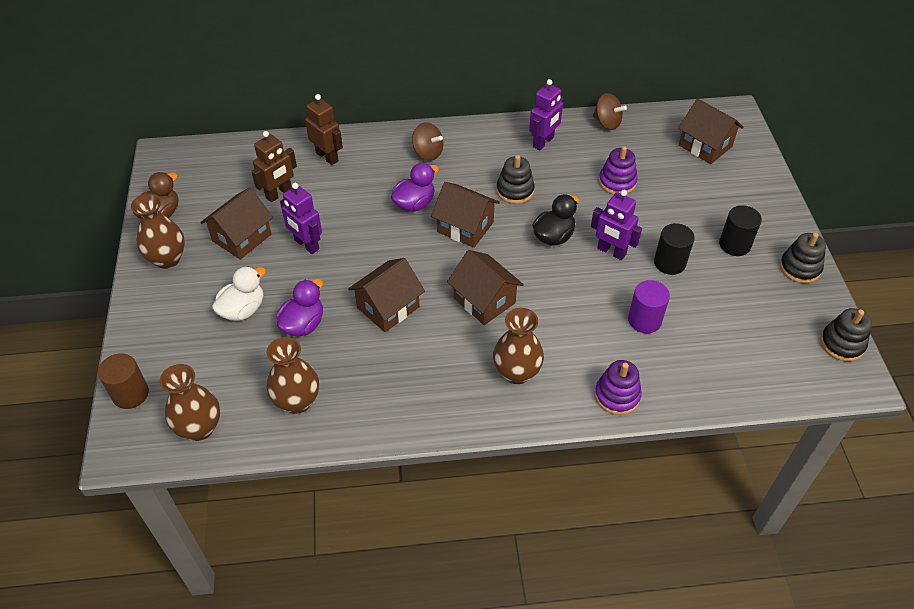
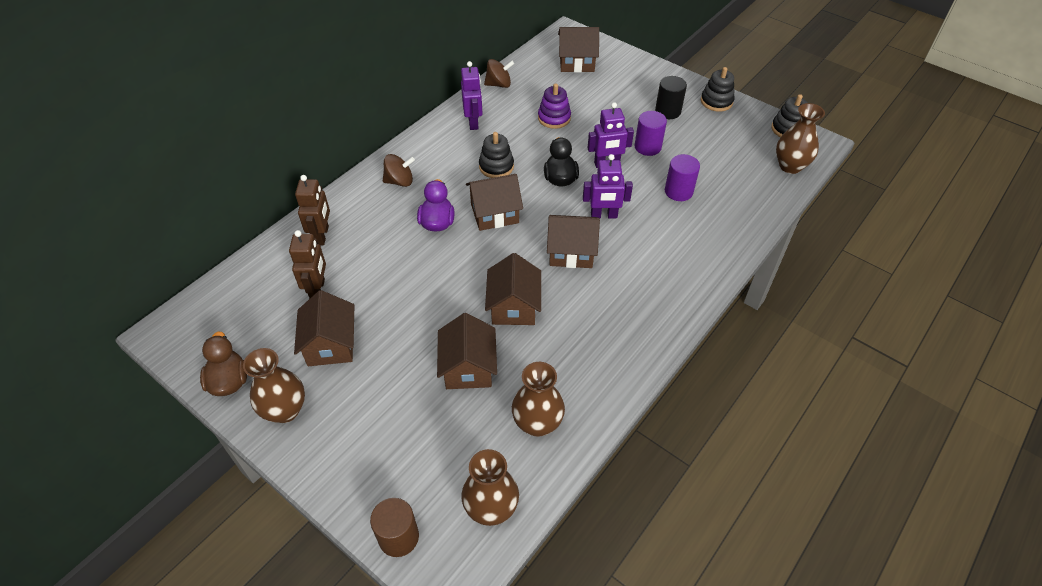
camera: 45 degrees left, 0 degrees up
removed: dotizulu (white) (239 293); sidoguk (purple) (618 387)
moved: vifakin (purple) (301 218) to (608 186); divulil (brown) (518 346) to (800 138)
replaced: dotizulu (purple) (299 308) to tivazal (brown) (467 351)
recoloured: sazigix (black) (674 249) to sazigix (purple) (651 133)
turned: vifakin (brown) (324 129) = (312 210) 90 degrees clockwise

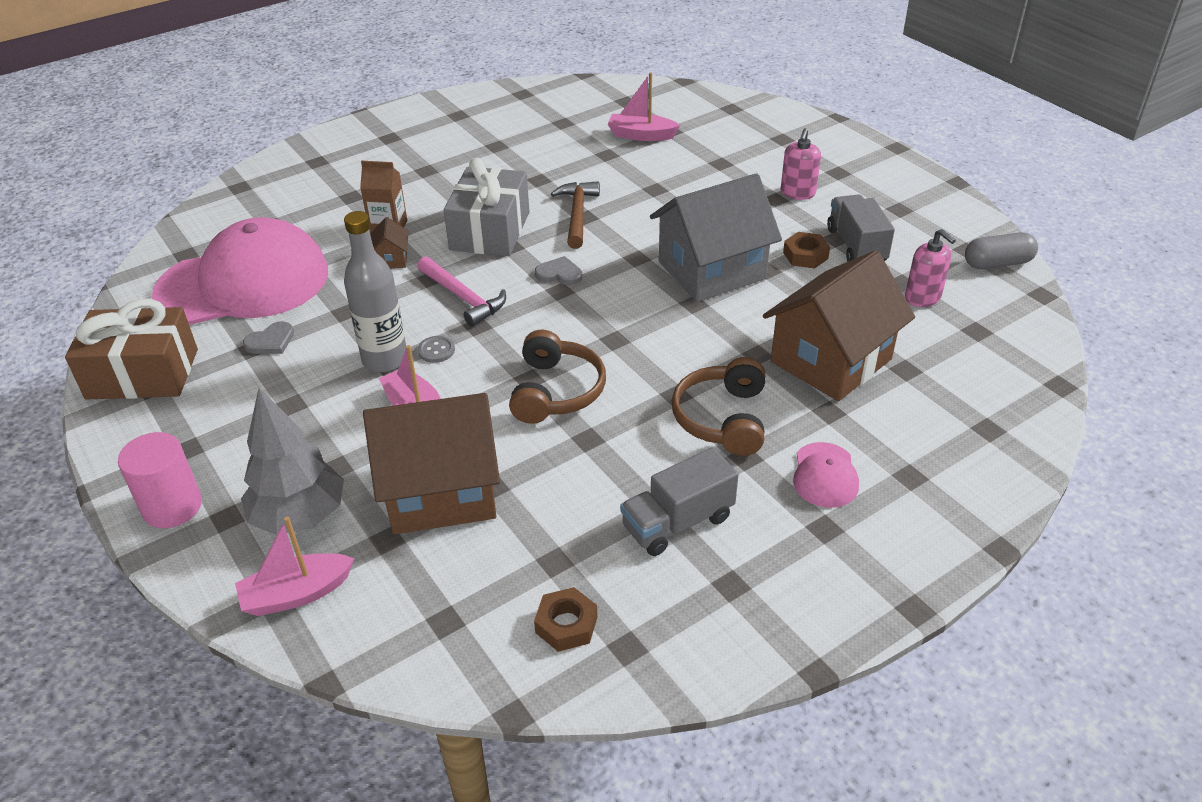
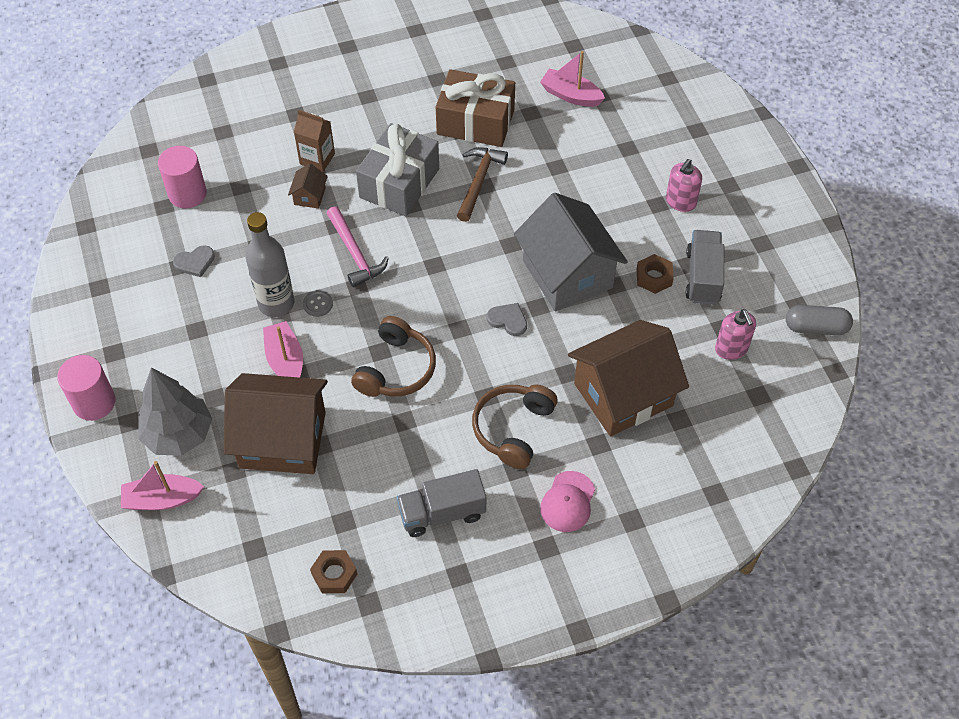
camera: 15 degrees right, 15 degrees up
moved: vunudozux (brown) (131 349) to (475 108); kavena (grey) (558 270) to (507 319)
replaced: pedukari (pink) (240 271) to sazigix (pink) (182 177)
turned: tivazal (grey) (716 237) = (571 252) 75 degrees clockwise

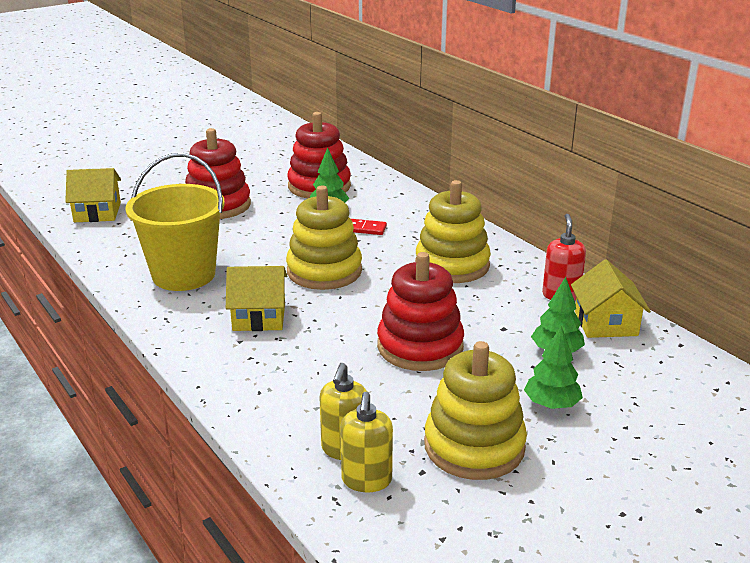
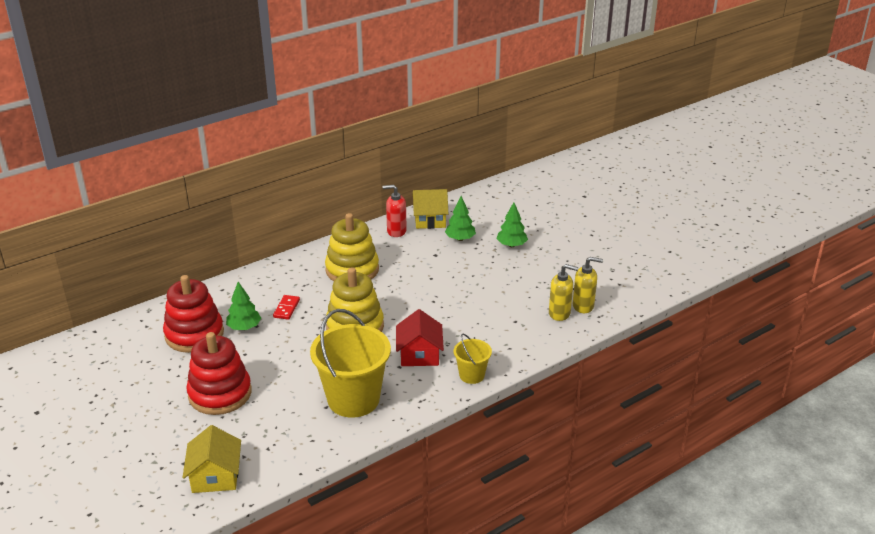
camera: 90 degrees left, 5 degrees up
removed: sidoguk (red) (420 311); sidoguk (yellow) (475 410)
added: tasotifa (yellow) (473 358)
recoloured: tivazal (yellow) (256 298) to tivazal (red) (420 337)

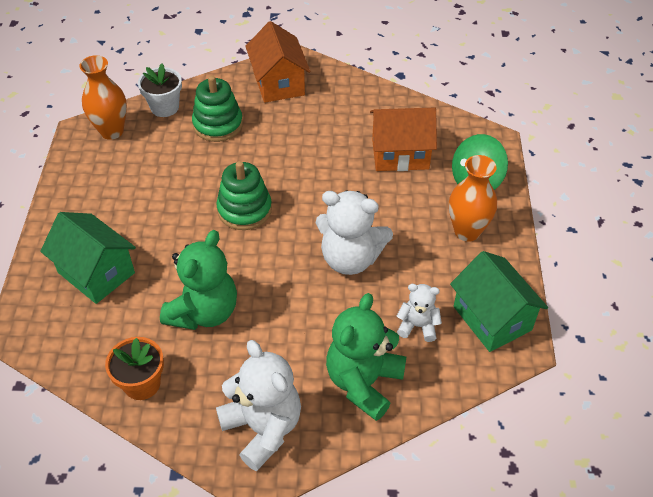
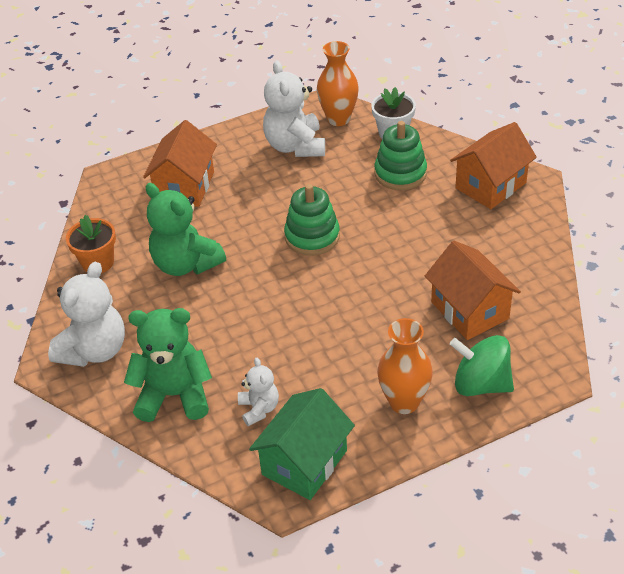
camera: 65 degrees right, 5 degrees down
moved: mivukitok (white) (354 233) to (294 108)
recoloured: tivazal (green) (88 258) to tivazal (orange) (180 163)
turned: mivukitok (green) (198 280) = (186 229) 45 degrees clockwise

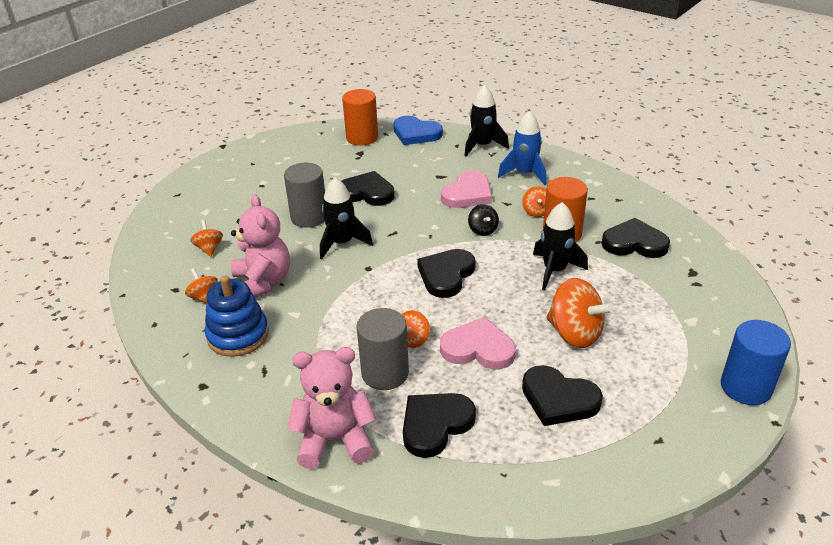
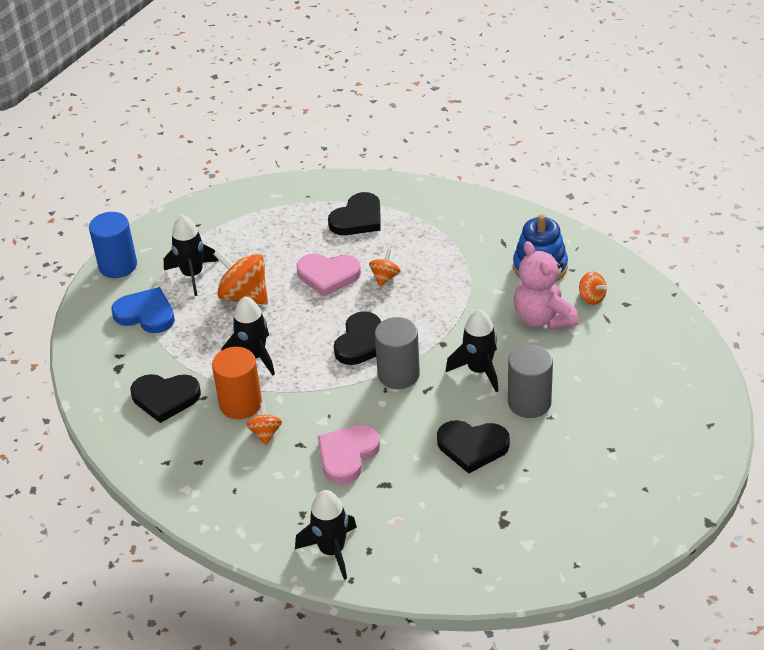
camera: 175 degrees right, 5 degrees up
removed: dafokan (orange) (207 238); mivukitok (pink) (331 408); sazigix (orange) (360 117); dafokan (black) (483 220); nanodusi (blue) (522 148); kavena (black) (562 395)
added: nanodusi (black) (191 255)
moved: sazigix (grey) (382 349) to (397 353); kavena (blue) (418 130) to (143 310)

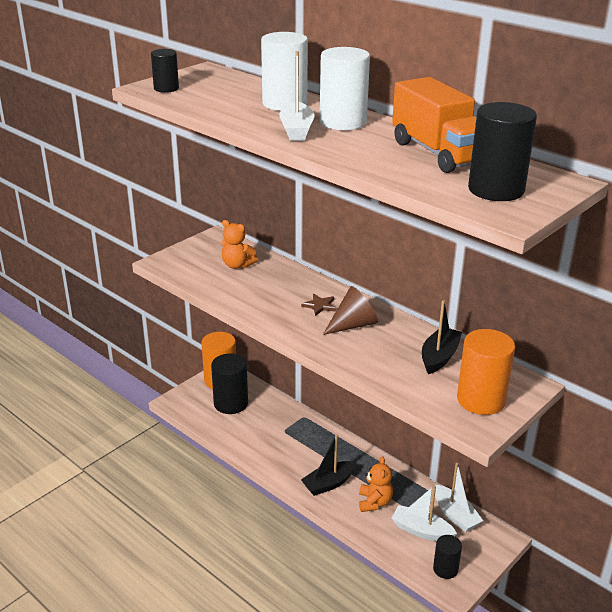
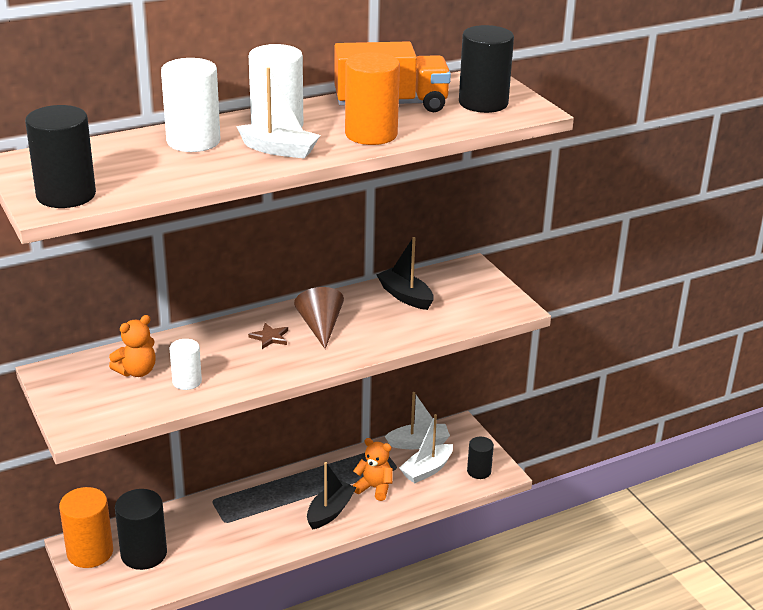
camera: 70 degrees left, 0 degrees up
added: sazigix (white) (186 364)
moved: sazigix (orange) (486 372) to (372 98)
turned: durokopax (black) (329 465) = (331 496) 135 degrees counterclockwise
resized: sazigix (black) (165 71) = (60 156) x1.72

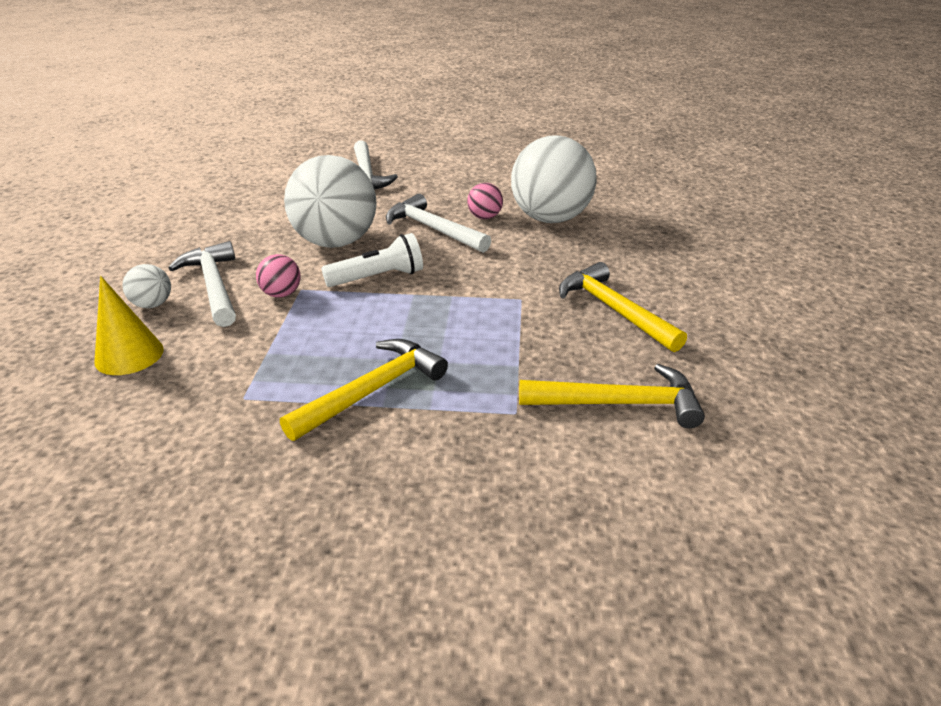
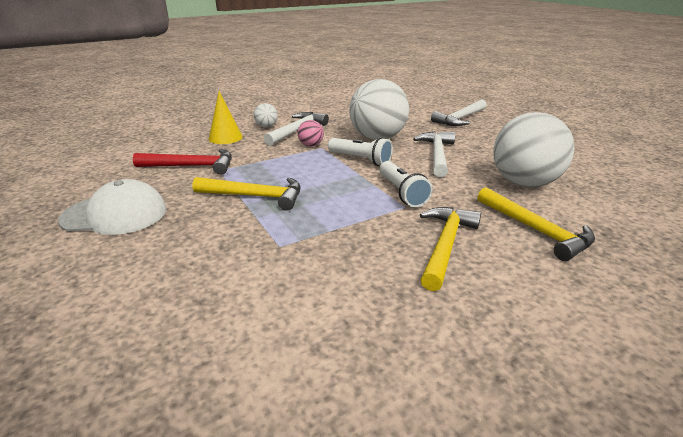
camera: 55 degrees right, 5 degrees down
removed: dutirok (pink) (485 201)
added: pedukari (white) (112 207); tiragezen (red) (182 162); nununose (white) (406 184)
moved: tiragezen (yellow) (612 396) to (536 224)

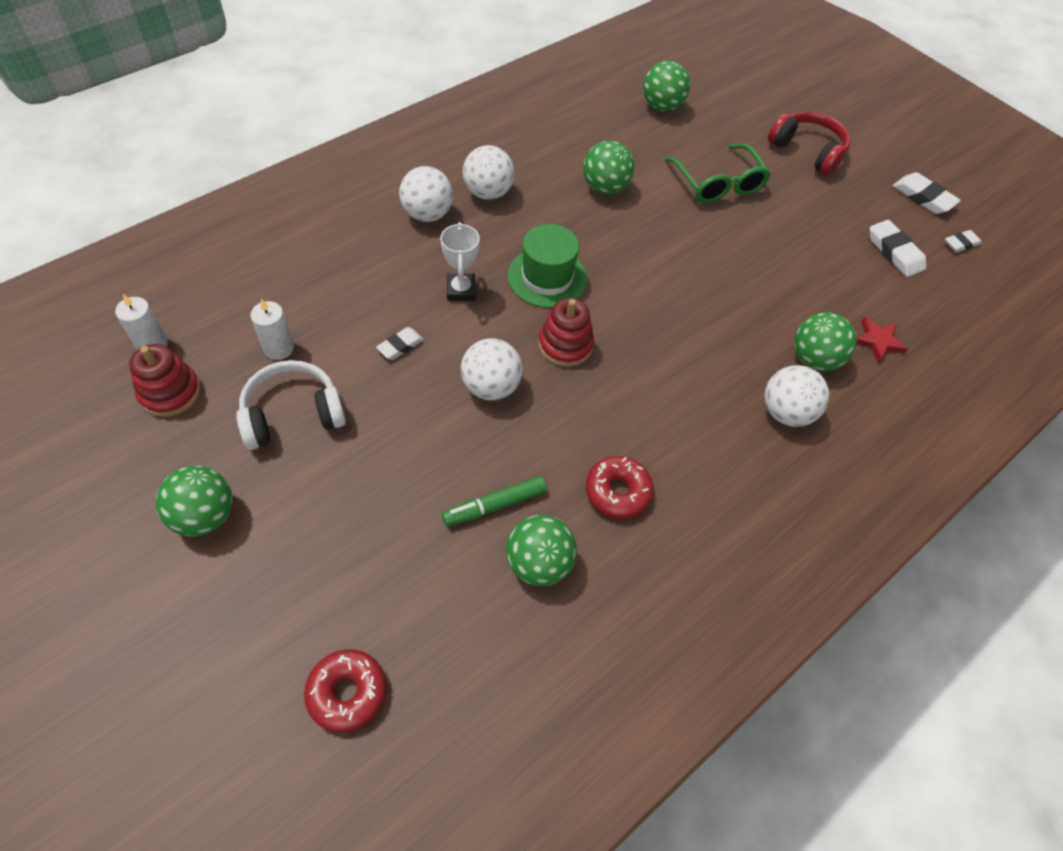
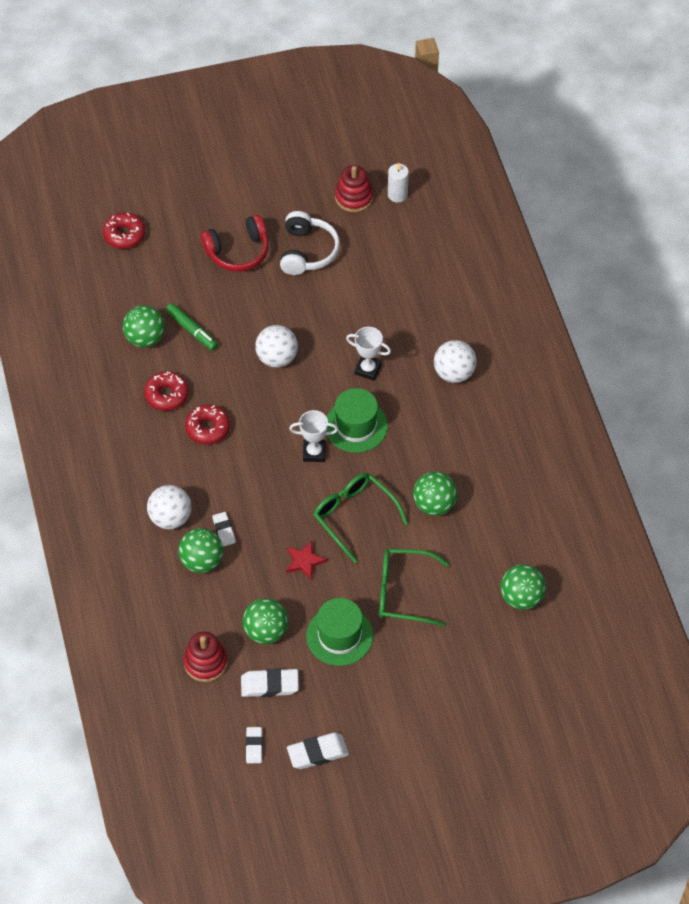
camera: 120 degrees right, 0 degrees up
removed: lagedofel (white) (272 329); dutirok (white) (488 172)
added: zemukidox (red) (207 424); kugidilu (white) (313 436); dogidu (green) (339 632); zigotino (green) (361 518)
moved: dutirok (green) (194 501) to (265 621); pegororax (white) (400 343) to (224 529); sidoguk (red) (566 332) to (205 656); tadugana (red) (809 143) to (234 243); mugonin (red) (882 340) to (306 560)
turned: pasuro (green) (494 501) = (192 327) 135 degrees clockwise

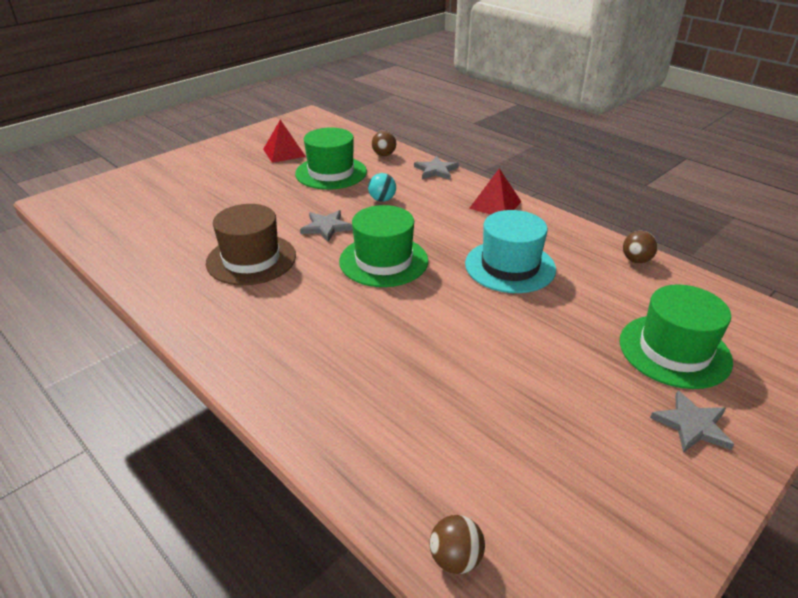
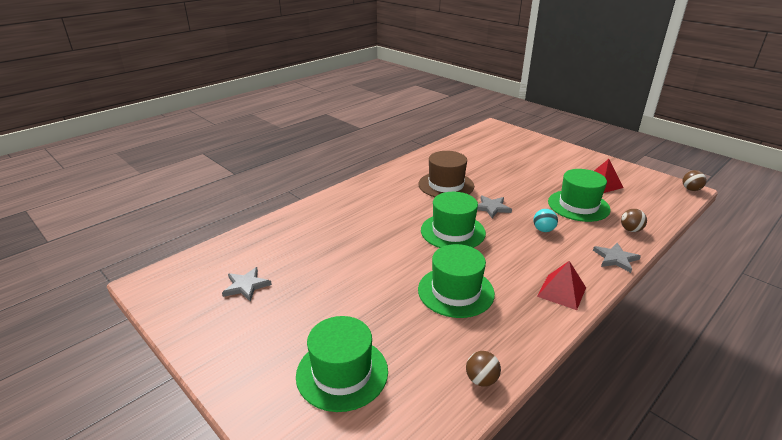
camera: 90 degrees right, 5 degrees down
moved: dutirok (brown) (457 544) to (694 180); mugonin (grey) (692 421) to (247 284)
recoloured: dogidu (turquoise) (510 251) to dogidu (green) (456 281)

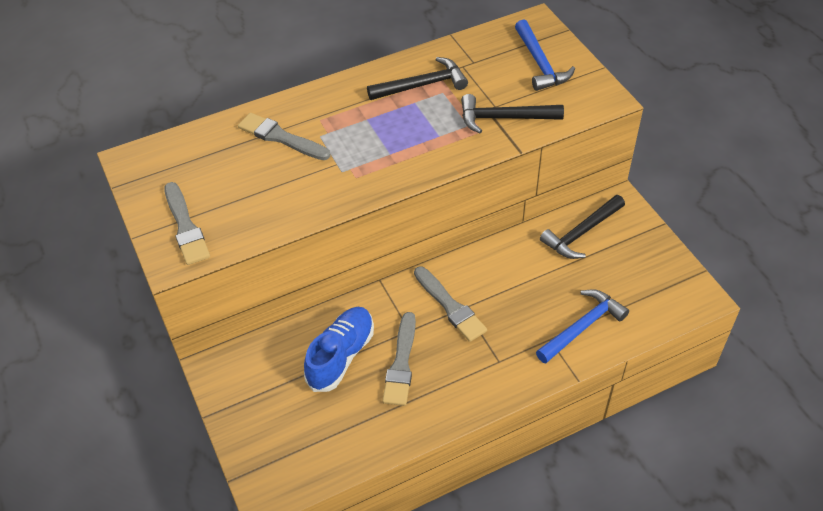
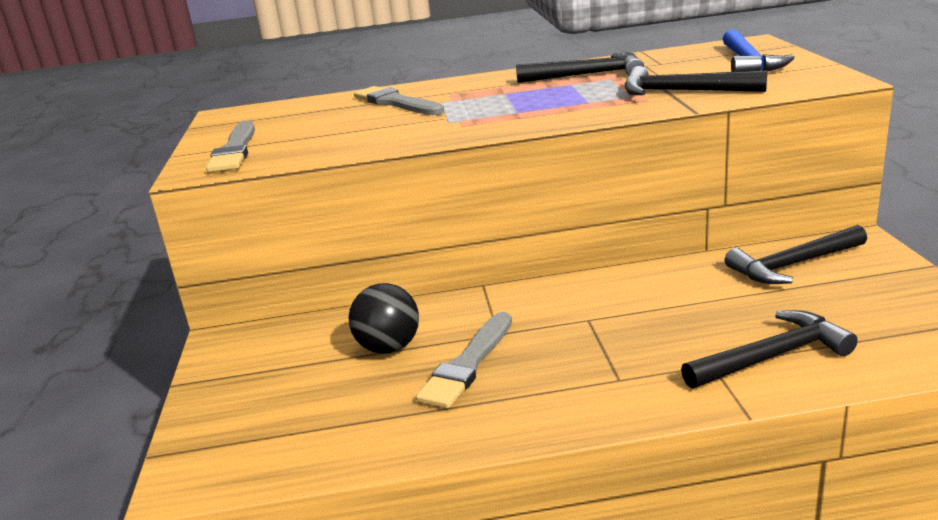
camera: 20 degrees right, 25 degrees down
removed: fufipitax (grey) (450 304)
replaced: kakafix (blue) (339 349) to dutirok (black) (383 318)
recoloured: tiragezen (blue) (582 326) to tiragezen (black) (769 349)

